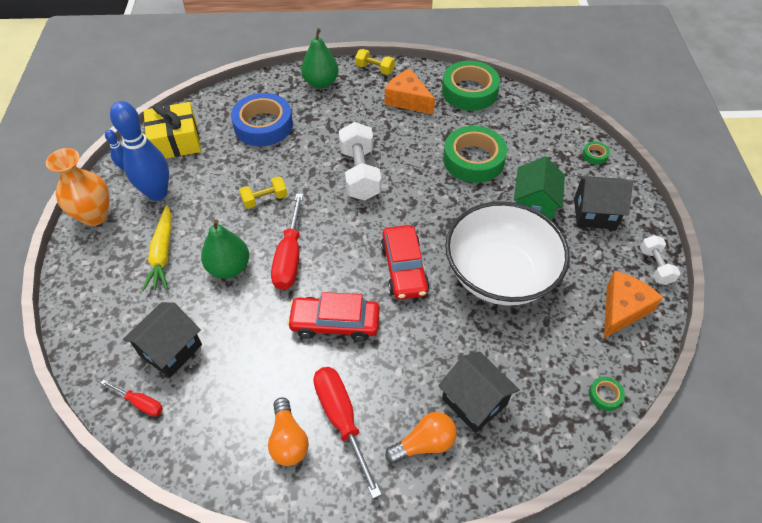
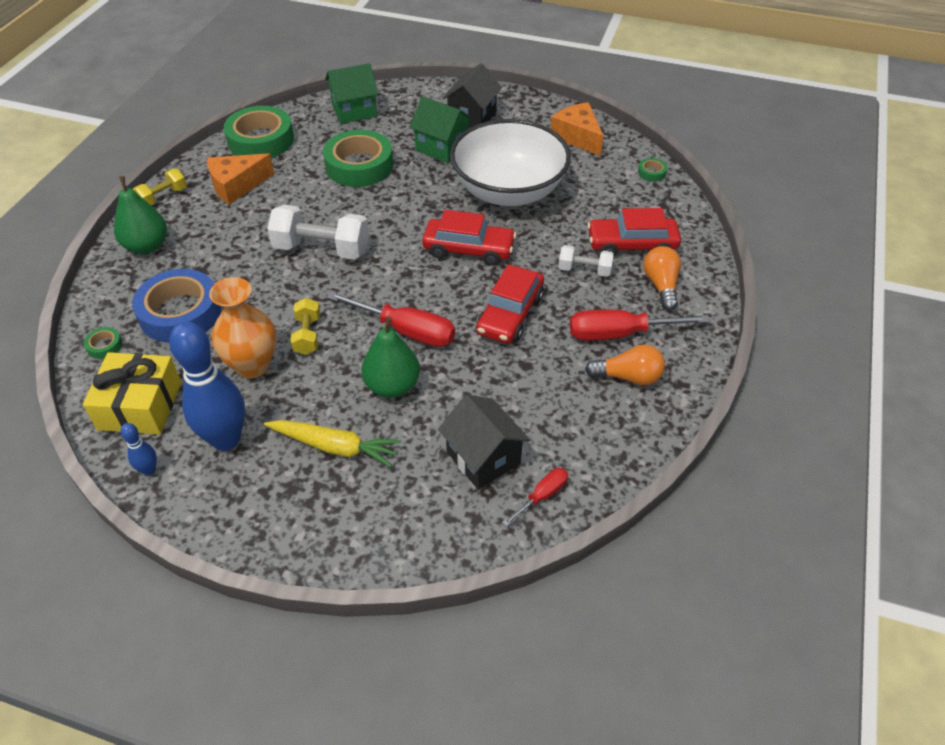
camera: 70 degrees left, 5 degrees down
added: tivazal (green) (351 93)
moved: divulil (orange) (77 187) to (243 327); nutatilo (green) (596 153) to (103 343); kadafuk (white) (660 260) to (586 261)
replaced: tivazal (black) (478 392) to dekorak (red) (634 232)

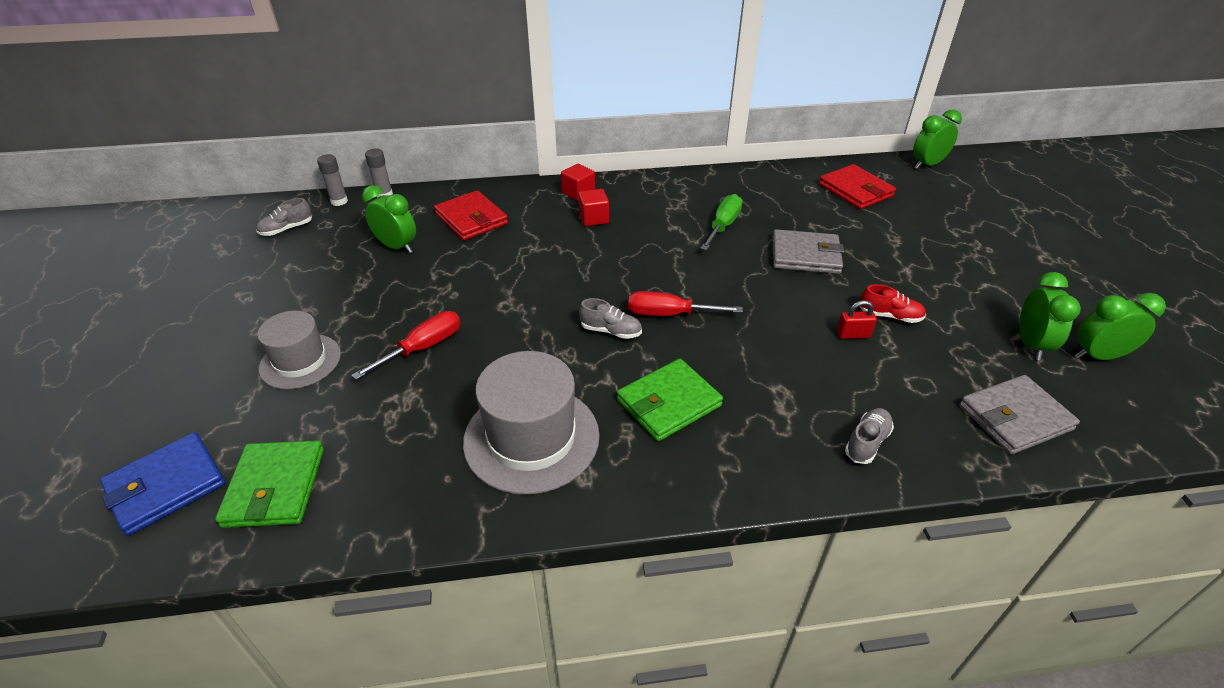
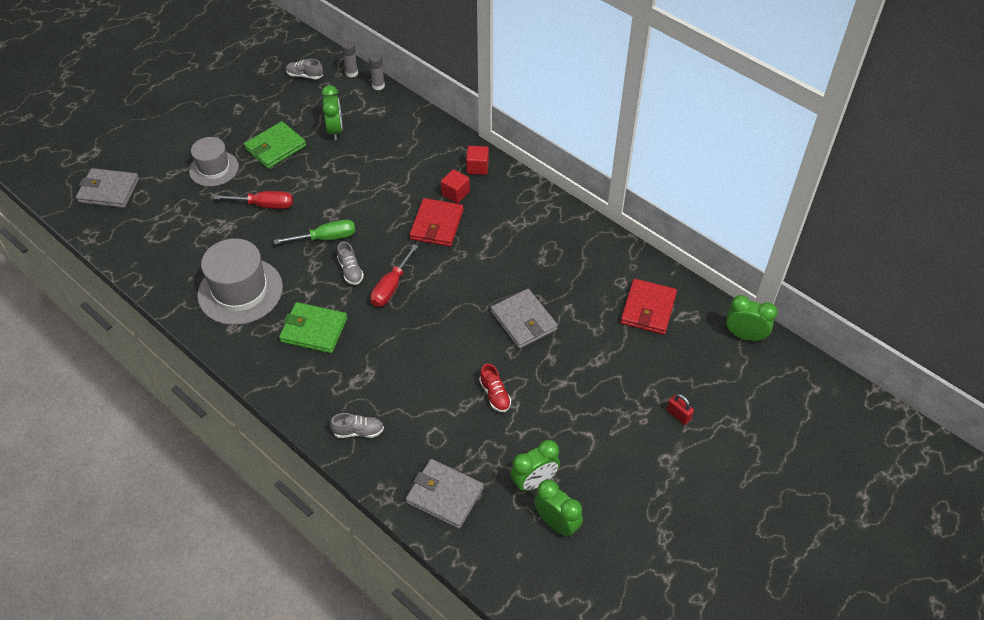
camera: 50 degrees right, 10 degrees up
moved: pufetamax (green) (269 484) to (275 145); pufetamax (red) (471 215) to (436 222); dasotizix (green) (721 222) to (315 231); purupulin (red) (857 319) to (680 409)
recoloured: pufetamax (blue) (162 484) to pufetamax (grey) (107 188)
turned: dasotizix (red) (685 303) = (394 275) 120 degrees counterclockwise

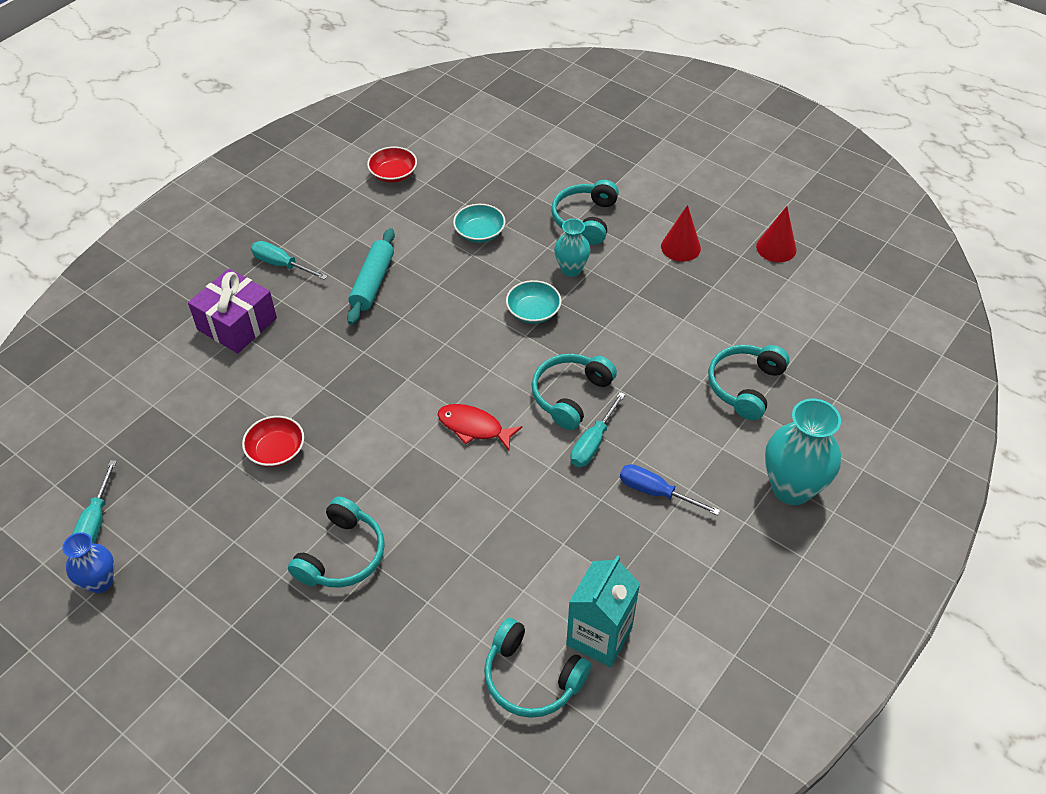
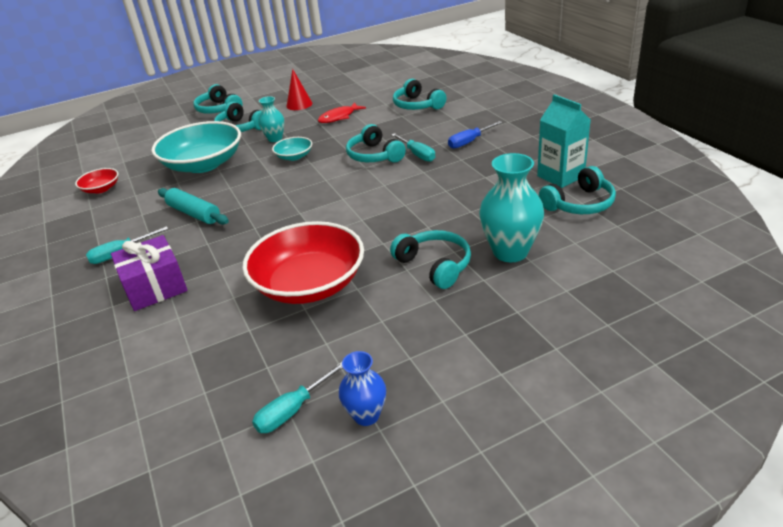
camera: 60 degrees left, 15 degrees down
removed: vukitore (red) (776 234)
added: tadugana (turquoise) (218 99)
moved: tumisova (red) (480 427) to (342 112); divulil (turquoise) (803 452) to (511 207)
turned: dasotizix (turquoise) (94 501) = (297 397) 105 degrees clockwise
resized: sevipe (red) (273 441) = (303 262) x2.18; sevipe (turquoise) (479 223) = (196 147) x2.18

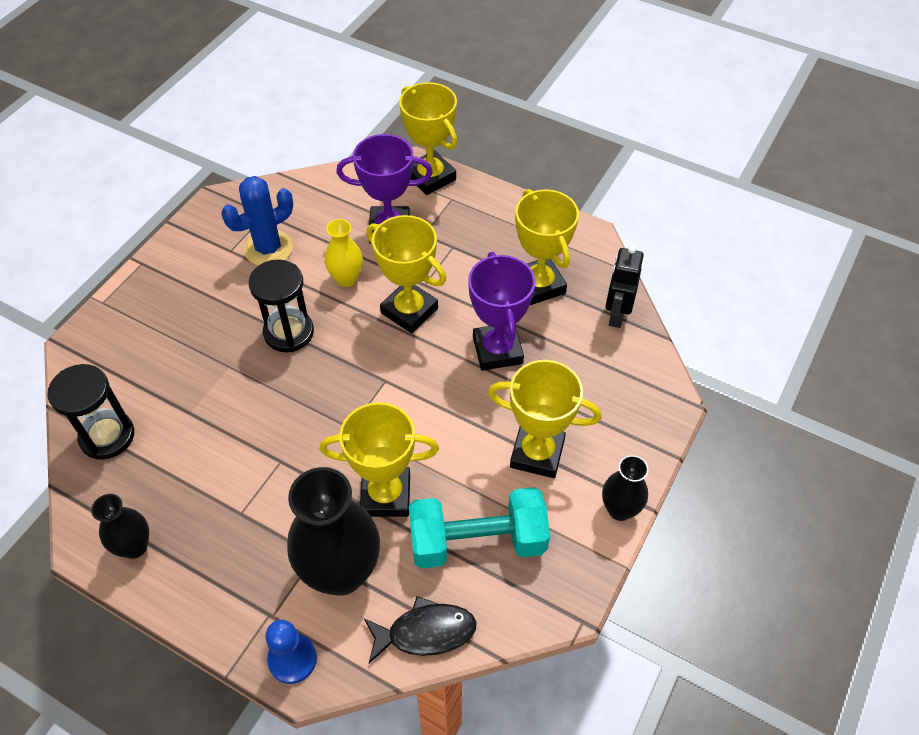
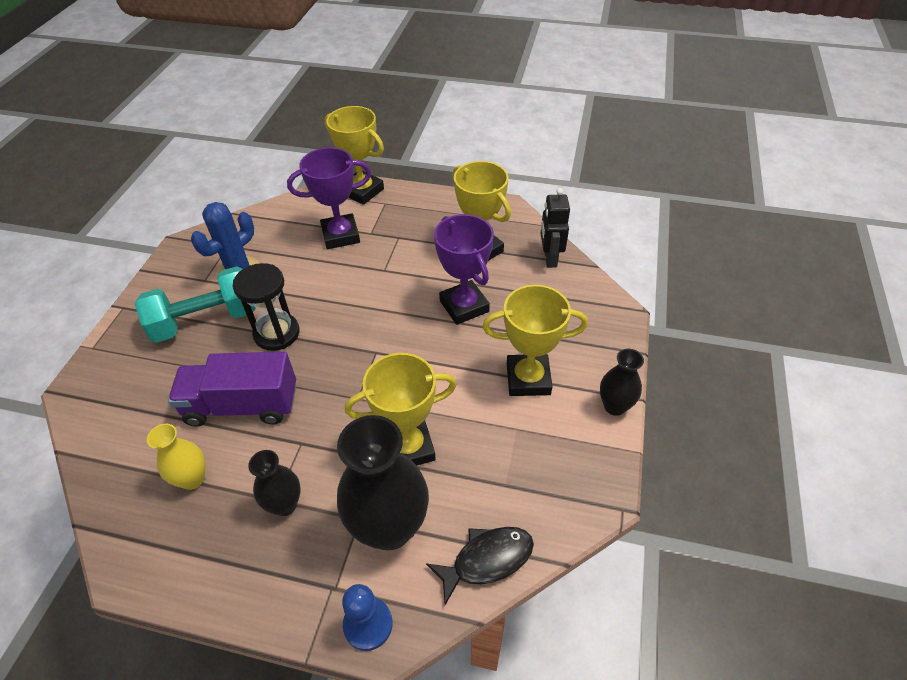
camera: 15 degrees left, 5 degrees down
removed: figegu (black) (90 412); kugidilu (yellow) (406 274)
added: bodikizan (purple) (232 389)
moved: divulil (black) (120 526) to (274 483); divulil (yellow) (343 253) to (176 457); kadafuk (turquoise) (479 528) to (195 304)

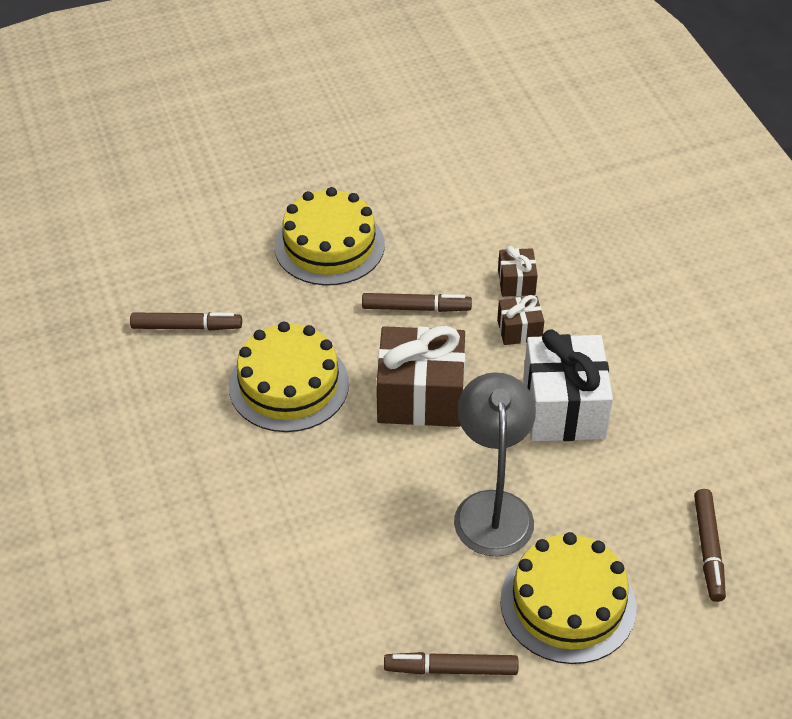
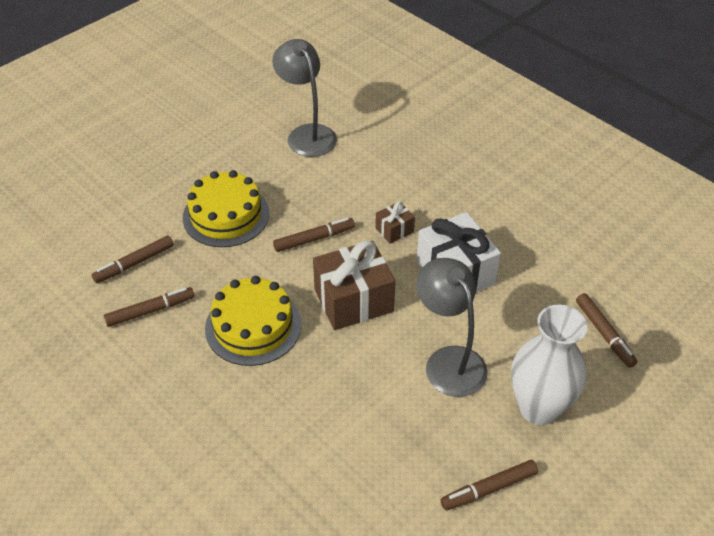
camera: 25 degrees left, 0 degrees up
removed: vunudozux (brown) (518 271)
added: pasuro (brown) (133 259); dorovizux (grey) (304 98)
replaced: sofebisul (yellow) (568 598) to divulil (white) (549 365)

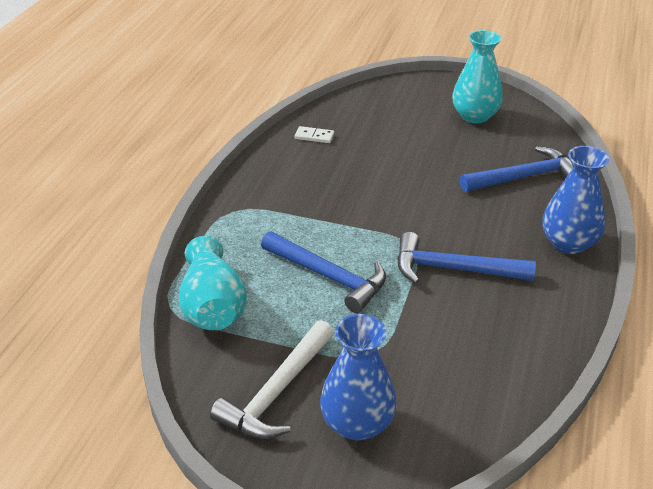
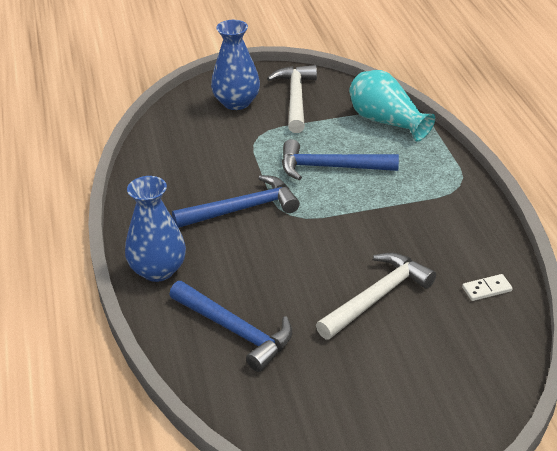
camera: 150 degrees right, 0 degrees up
removed: divulil (turquoise) (477 77)
added: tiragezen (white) (376 296)
turned: tiragezen (blue) (516 169) = (230 326) 90 degrees counterclockwise

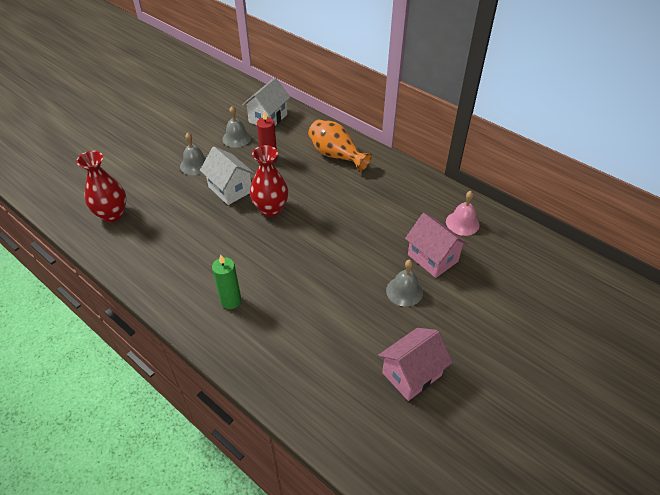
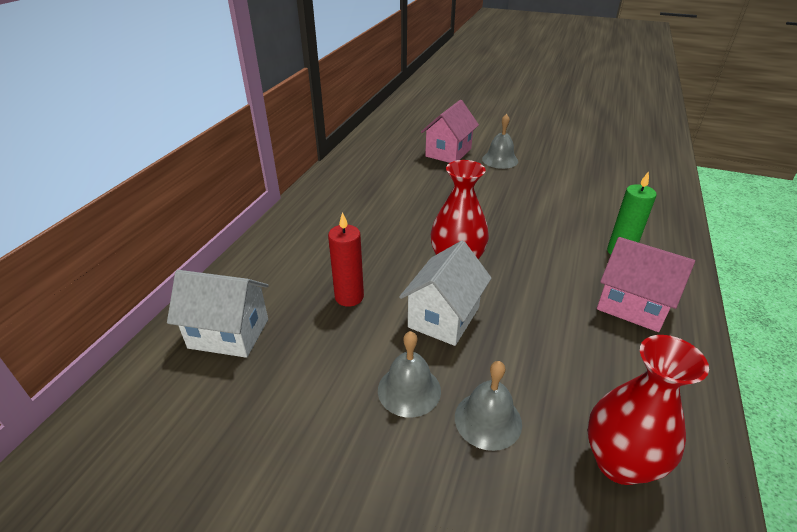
camera: 110 degrees left, 10 degrees down
removed: divulil (orange) (340 146); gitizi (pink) (462 213)
moved: gitizi (grey) (236 127) to (488 406); tivazal (pink) (415 364) to (646 284)

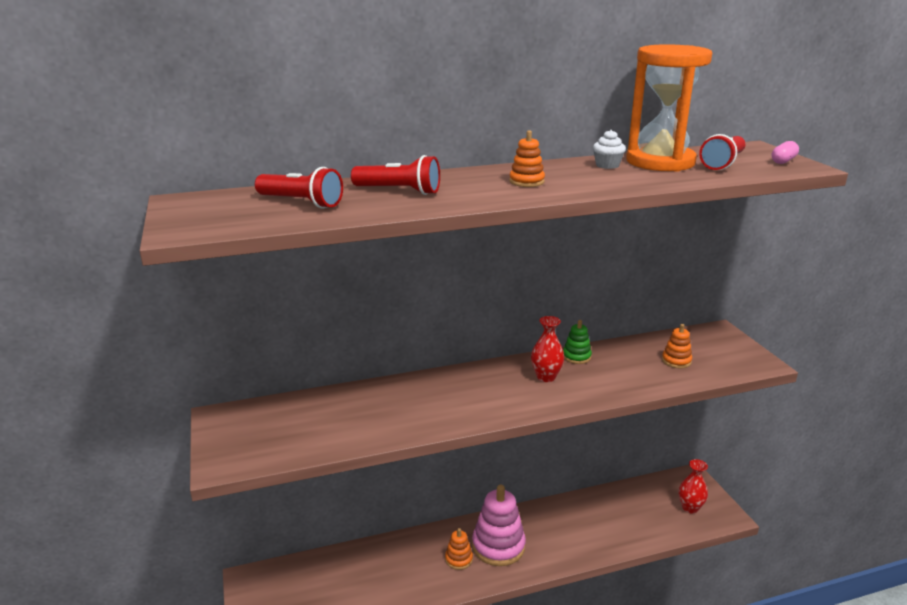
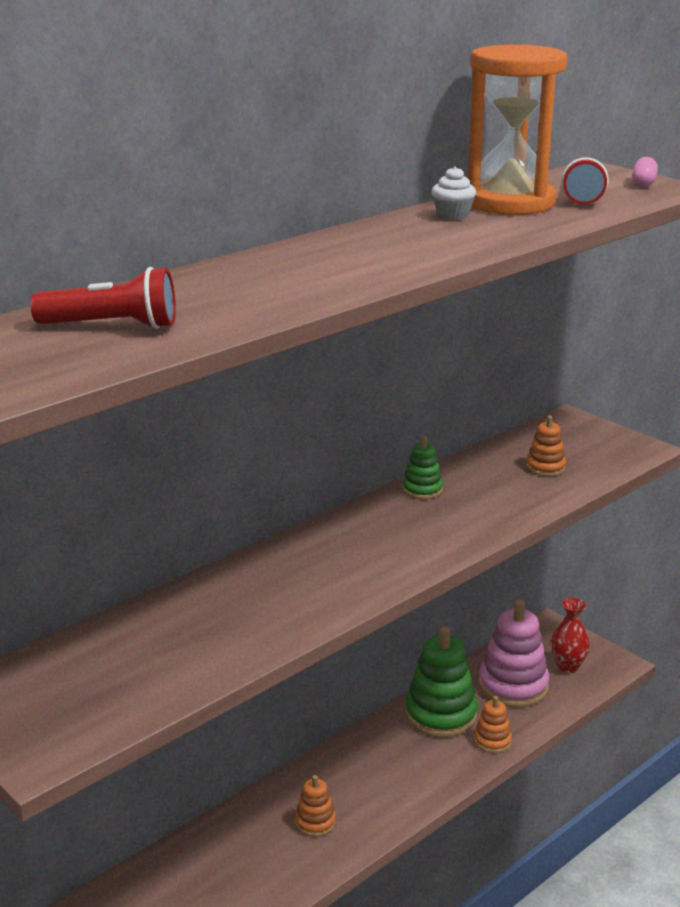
camera: 25 degrees left, 0 degrees up
removed: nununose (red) (395 175); divulil (red) (547 349)
added: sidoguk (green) (441 682)
moved: sidoguk (pink) (499 525) to (514 654); sidoguk (orange) (527 158) to (493 724)

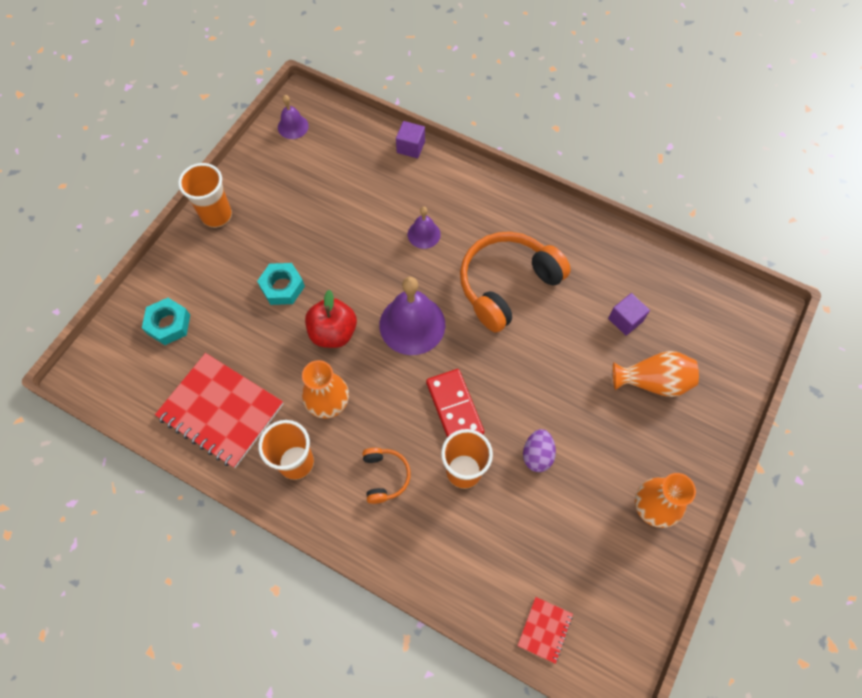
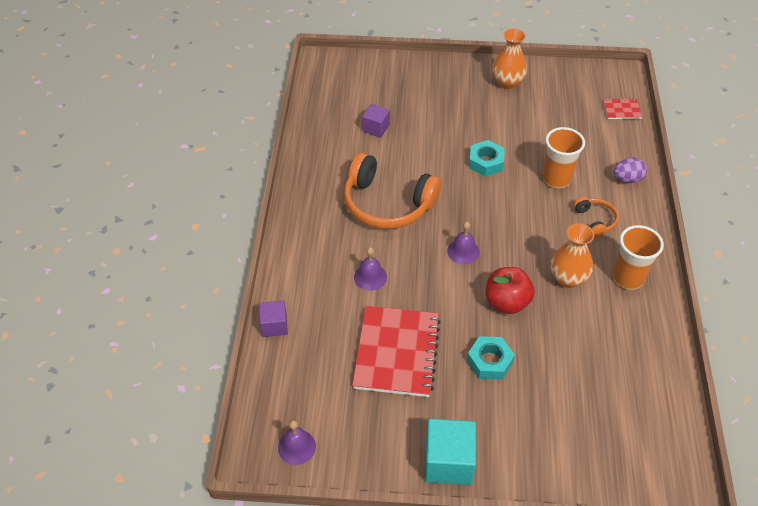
camera: 115 degrees left, 15 degrees down
removed: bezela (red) (455 403); divulil (orange) (656 374)
moved: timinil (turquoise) (166 321) to (487 158); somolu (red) (219 410) to (396 351); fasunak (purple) (539 450) to (630 170)
replaced: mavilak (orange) (205 195) to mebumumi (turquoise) (450 452)
turned: tadugana (orange) (386 476) = (596 217) 105 degrees clockwise
resized: gitizi (purple) (412 316) = (463 242) x0.53

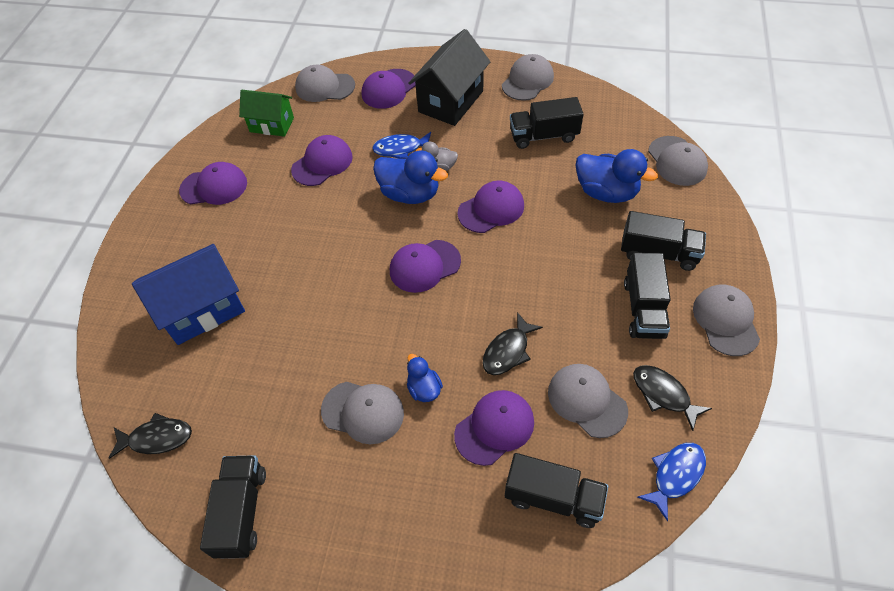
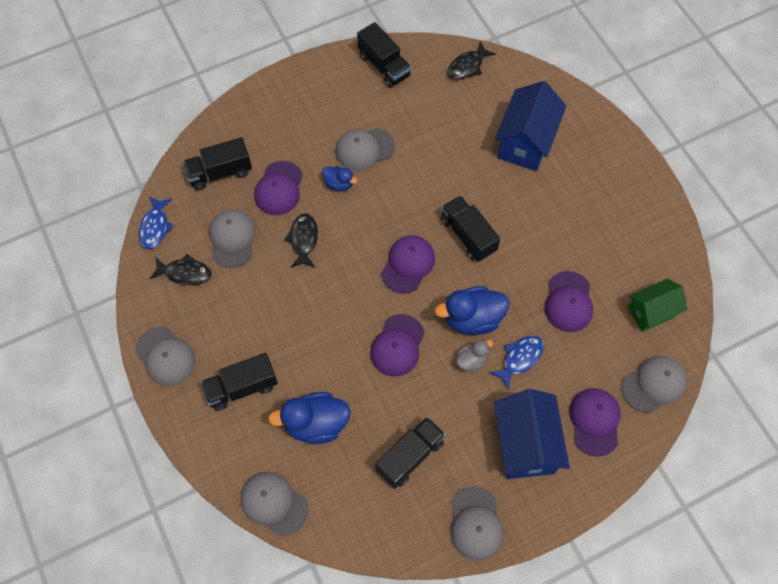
camera: 140 degrees right, 10 degrees up
removed: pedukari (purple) (213 183)
moved: bodikizan (black) (647 295) to (470 228)
recoloured: tivazal (black) (449 77) to tivazal (blue) (532 434)
turned: pedukari (grey) (588 401) = (232 238) 105 degrees counterclockwise

